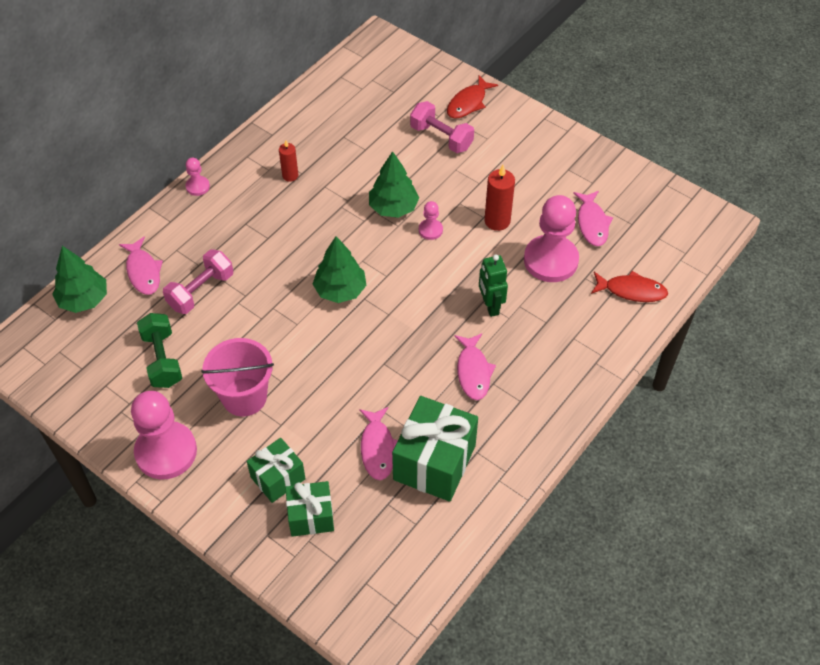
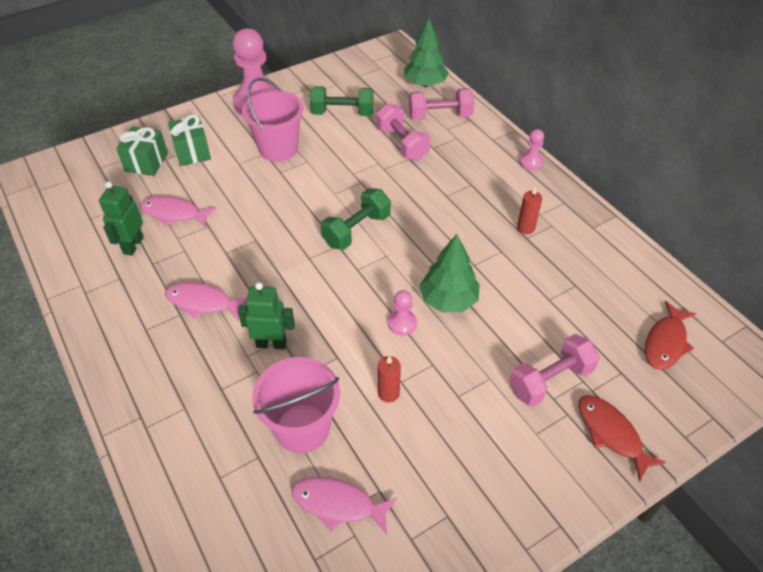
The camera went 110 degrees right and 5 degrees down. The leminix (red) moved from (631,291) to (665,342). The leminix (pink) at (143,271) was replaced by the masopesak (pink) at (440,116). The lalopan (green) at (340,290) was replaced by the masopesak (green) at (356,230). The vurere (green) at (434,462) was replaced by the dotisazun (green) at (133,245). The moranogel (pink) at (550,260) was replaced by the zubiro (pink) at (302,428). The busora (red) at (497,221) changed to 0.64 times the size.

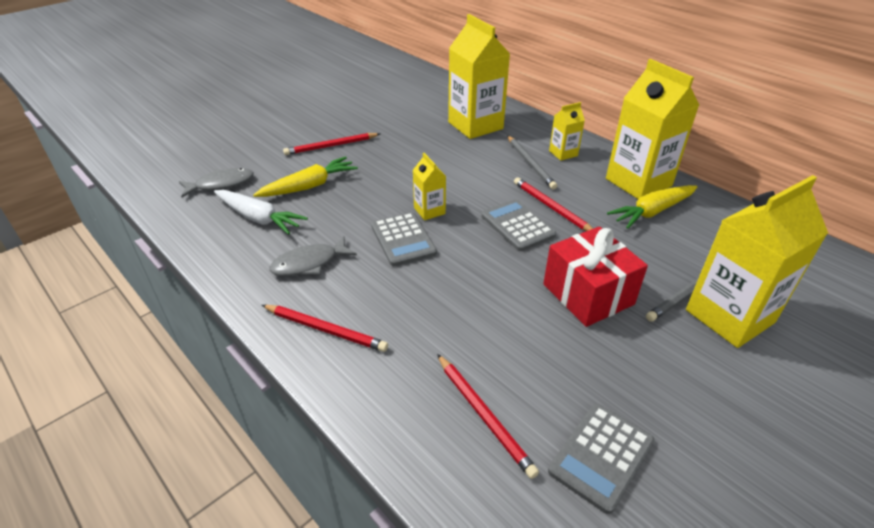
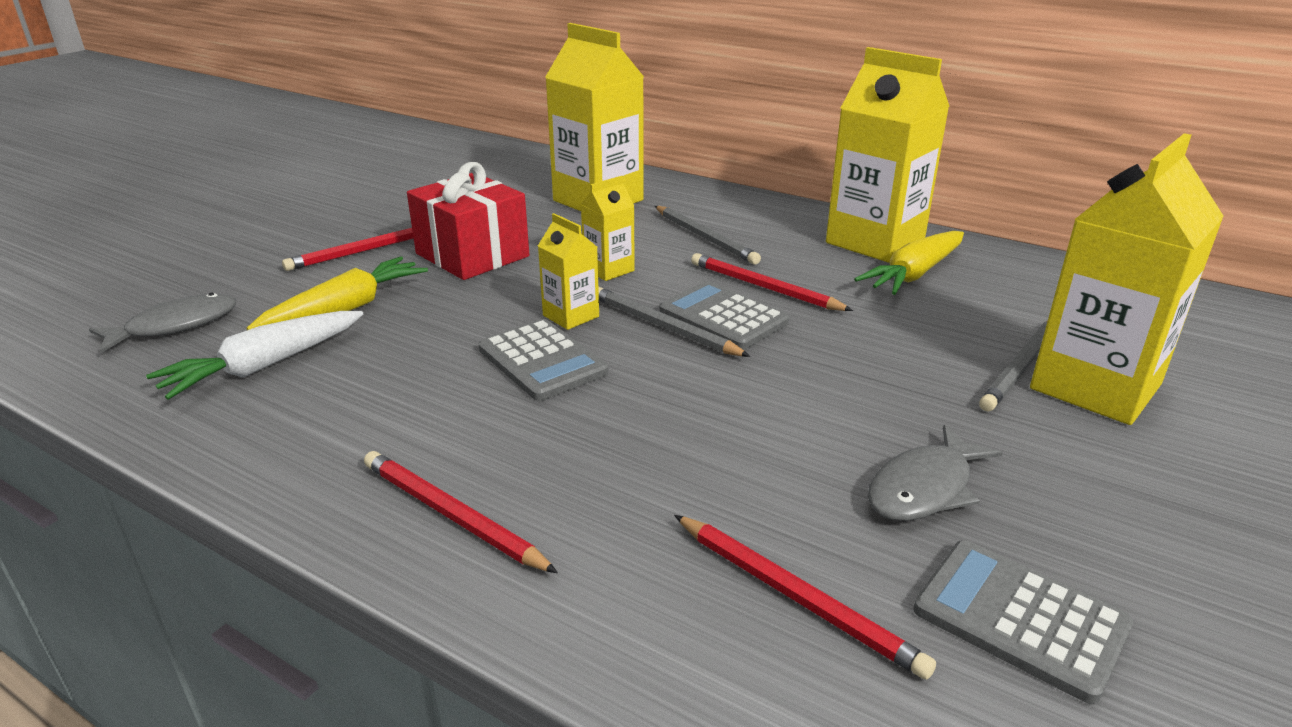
The camera went 15 degrees left and 10 degrees down. The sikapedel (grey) at (663,327) appeared. The leminix (grey) moved from (309,263) to (924,488). The vurere (red) moved from (588,294) to (472,255). The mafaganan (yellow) moved from (563,153) to (609,270). The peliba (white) at (258,218) turned 120 degrees clockwise. The sikapedel (red) at (325,329) turned 150 degrees counterclockwise. The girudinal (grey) at (601,456) turned 105 degrees clockwise.

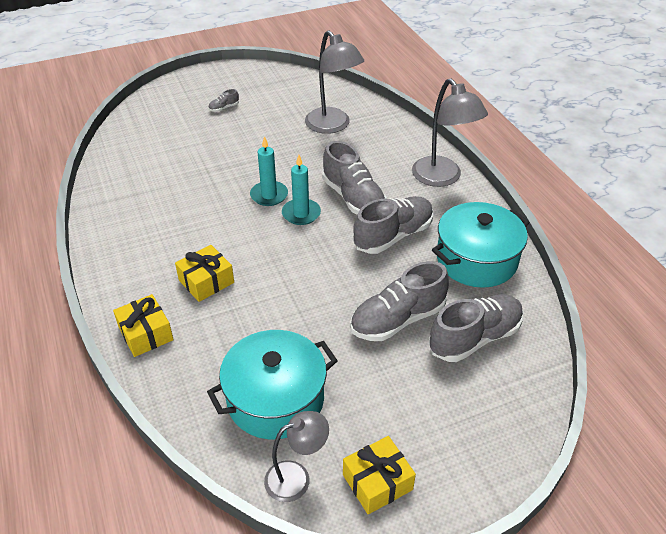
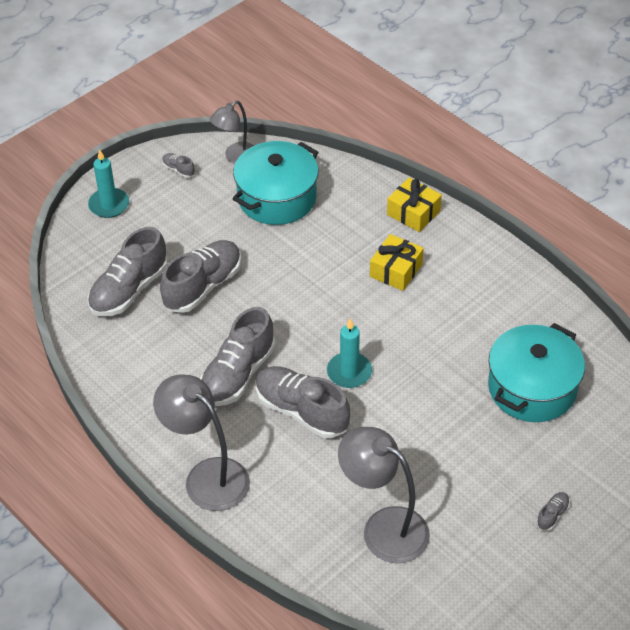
The camera went 160 degrees right and 5 degrees up. The busora (turquoise) moved from (269,195) to (109,205). The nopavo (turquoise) moved from (476,259) to (532,388). The vurere (yellow) at (377,482) was replaced by the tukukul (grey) at (178,170).

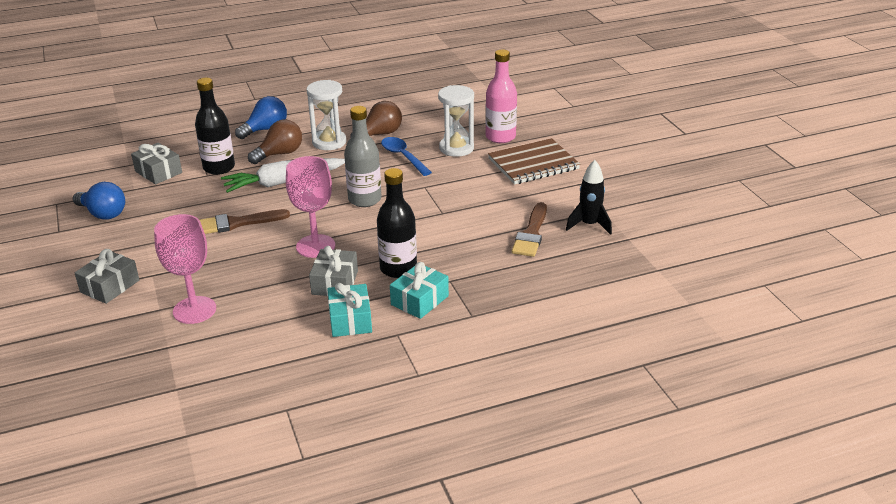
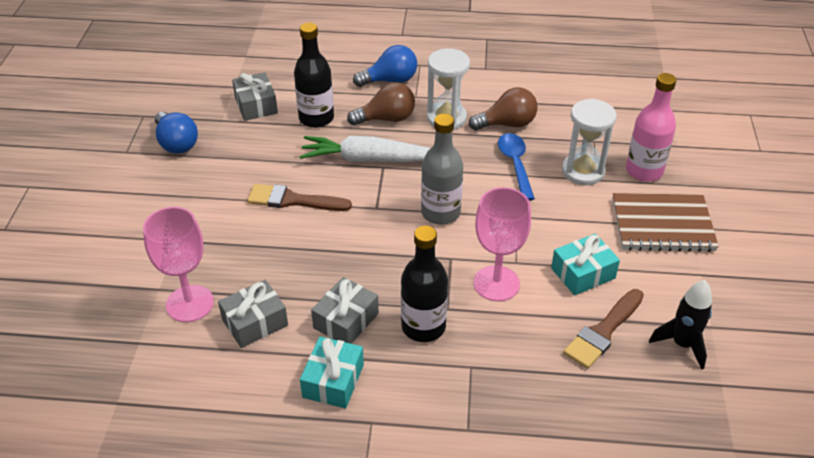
The camera went 25 degrees right and 10 degrees up. The vurere (grey) moved from (110,286) to (255,322). The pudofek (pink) moved from (315,246) to (496,283). The vurere (turquoise) moved from (419,300) to (583,273).

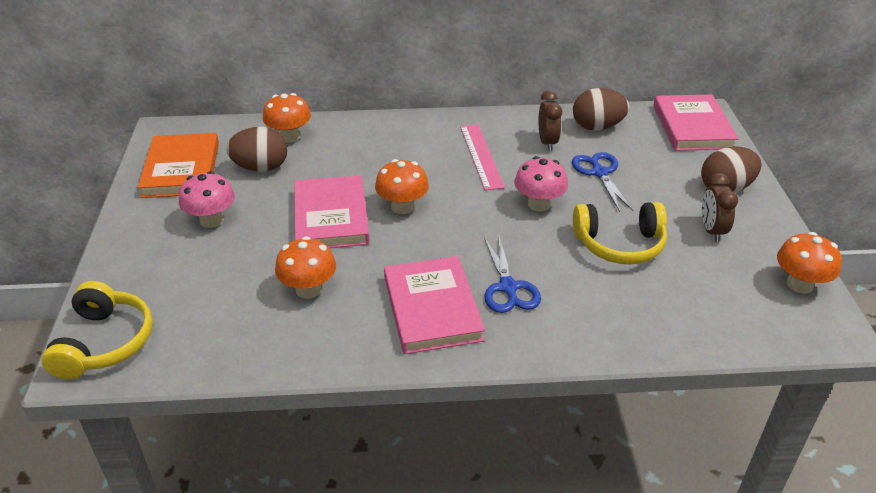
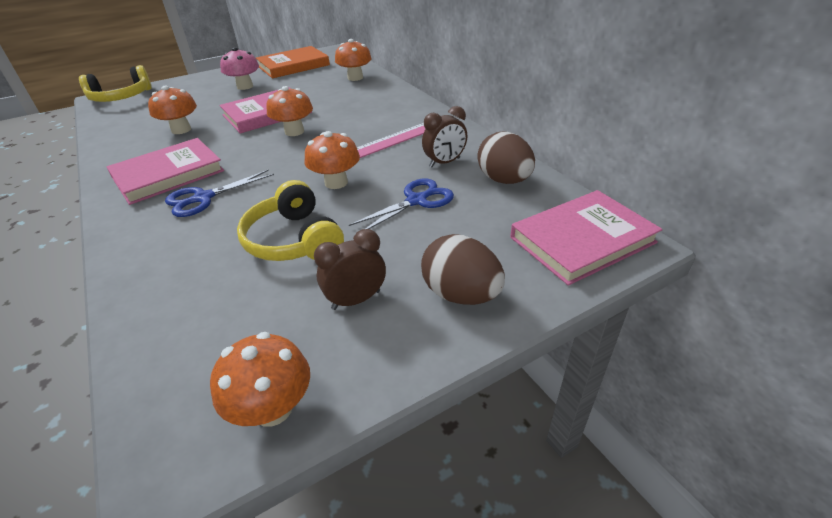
The camera went 65 degrees right and 0 degrees up. The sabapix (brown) at (261,168) disappeared. The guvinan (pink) at (539,204) became the guvinan (orange) at (336,182).

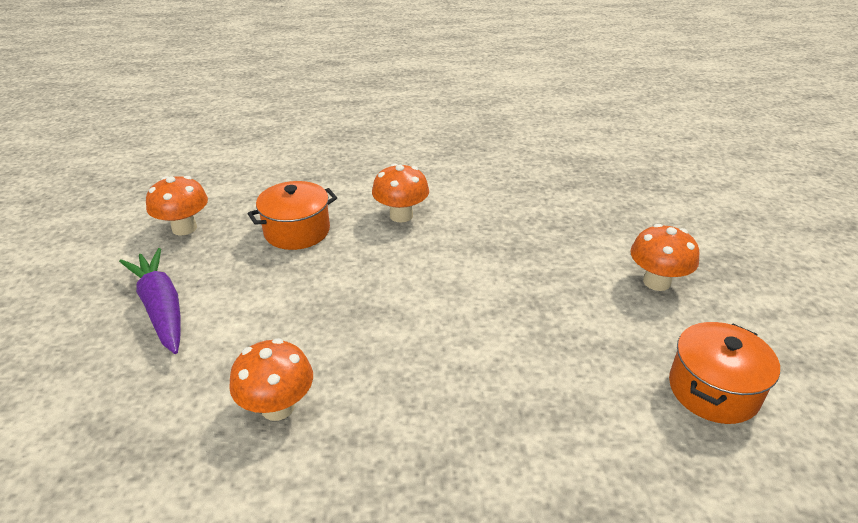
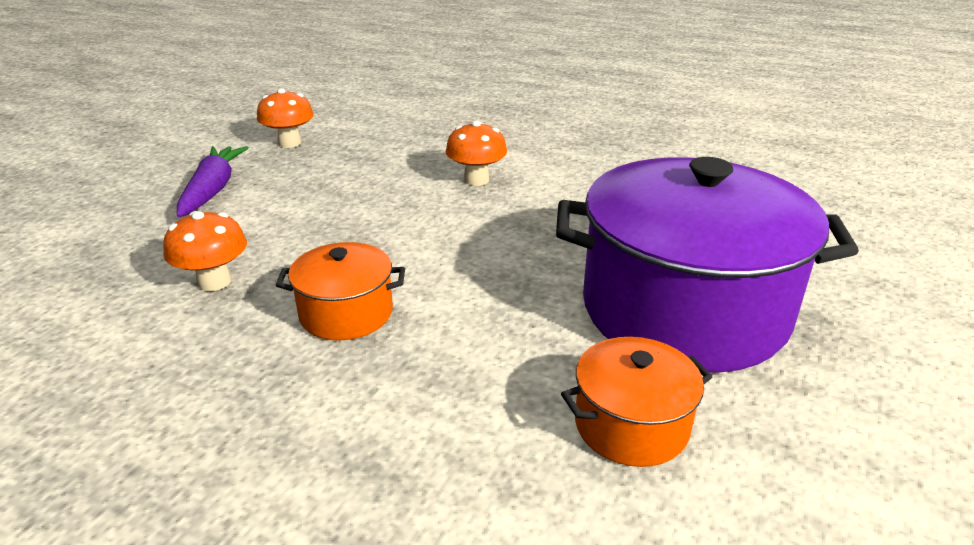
The camera went 30 degrees right and 5 degrees down. The nopavo (orange) moved from (297,231) to (346,313). The guvinan (orange) at (656,282) was replaced by the nopavo (purple) at (684,309).

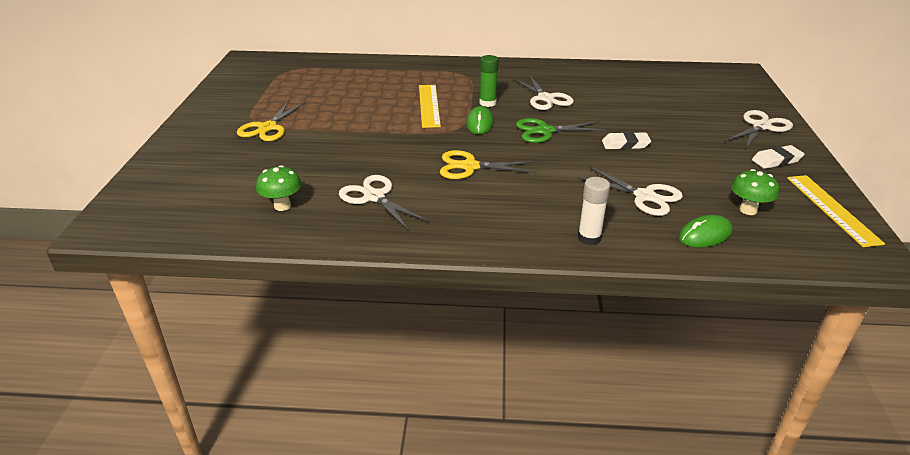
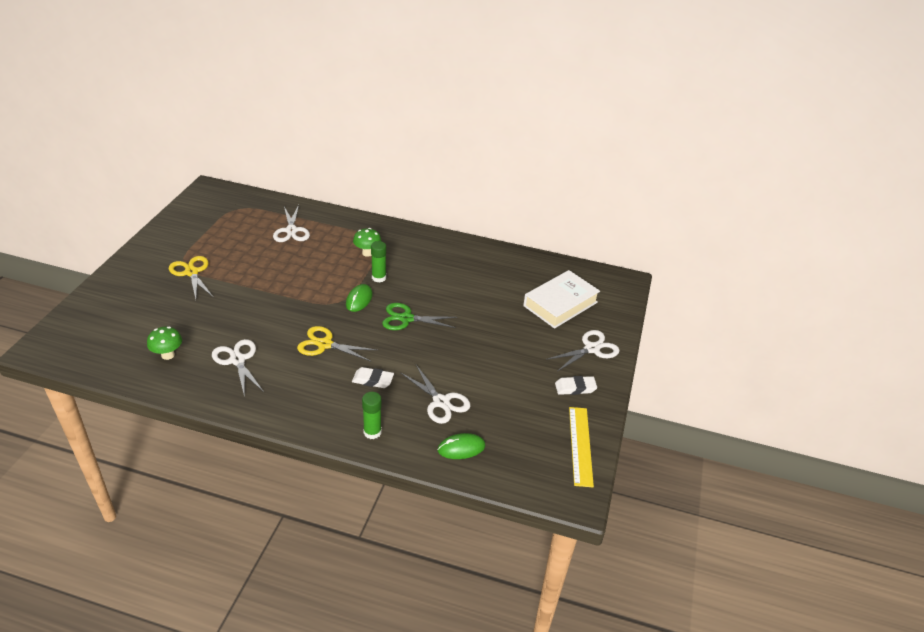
The camera went 10 degrees right and 5 degrees up. The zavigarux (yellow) at (429,105) disappeared. The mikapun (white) at (560,304) appeared. The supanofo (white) moved from (545,98) to (291,231). The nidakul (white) moved from (625,144) to (373,380). The guvinan (green) moved from (748,210) to (367,253). The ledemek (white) at (589,238) became the ledemek (green) at (372,432). The supanofo (yellow) at (268,128) turned 120 degrees clockwise.

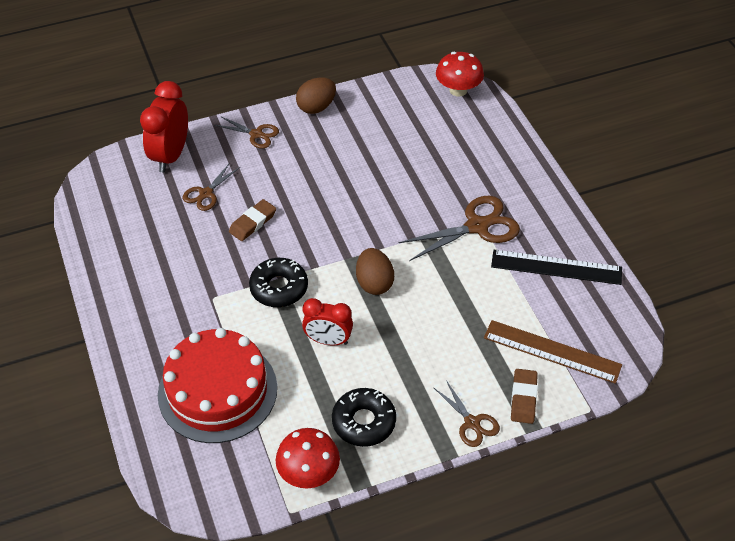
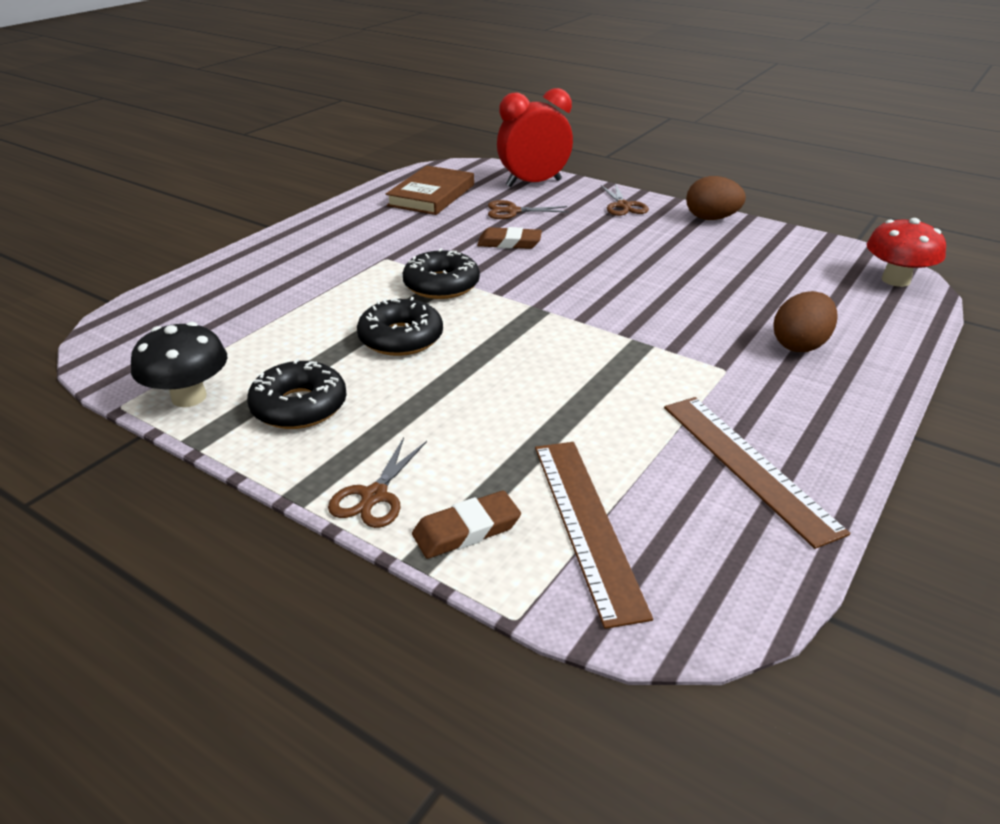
The camera went 55 degrees right and 15 degrees down. The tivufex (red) at (217,391) disappeared. The supanofo (brown) at (477,226) disappeared. The mikapun (brown) at (431,195) appeared. The sabapix (brown) moved from (374,283) to (800,345). The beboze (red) at (328,340) was replaced by the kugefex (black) at (401,338). The guvinan (red) at (308,473) became the guvinan (black) at (189,397). The zavigarux (black) at (556,267) became the zavigarux (brown) at (748,465).

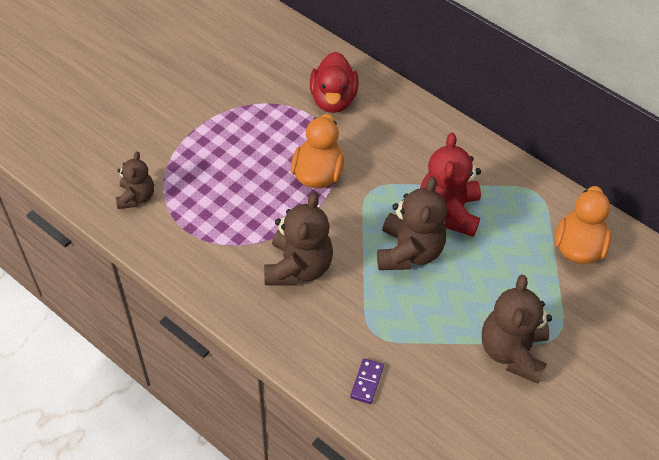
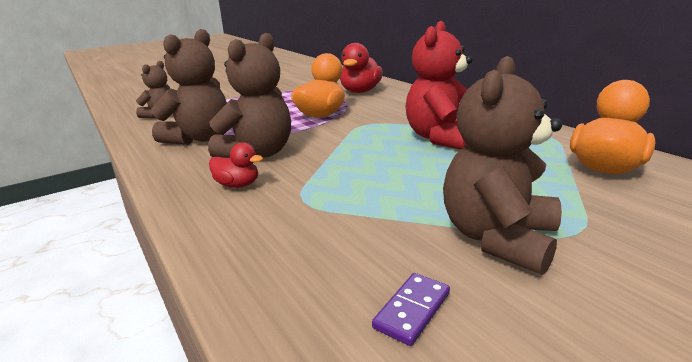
The camera went 20 degrees right and 30 degrees down. The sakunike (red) at (237,185) appeared. The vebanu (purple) moved from (366,382) to (412,310). The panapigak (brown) moved from (409,251) to (199,138).

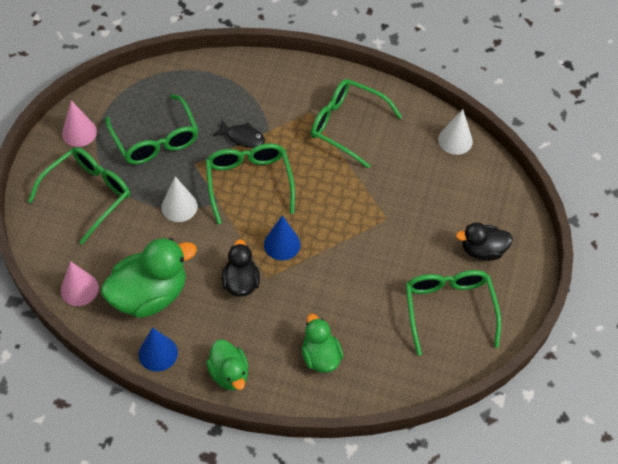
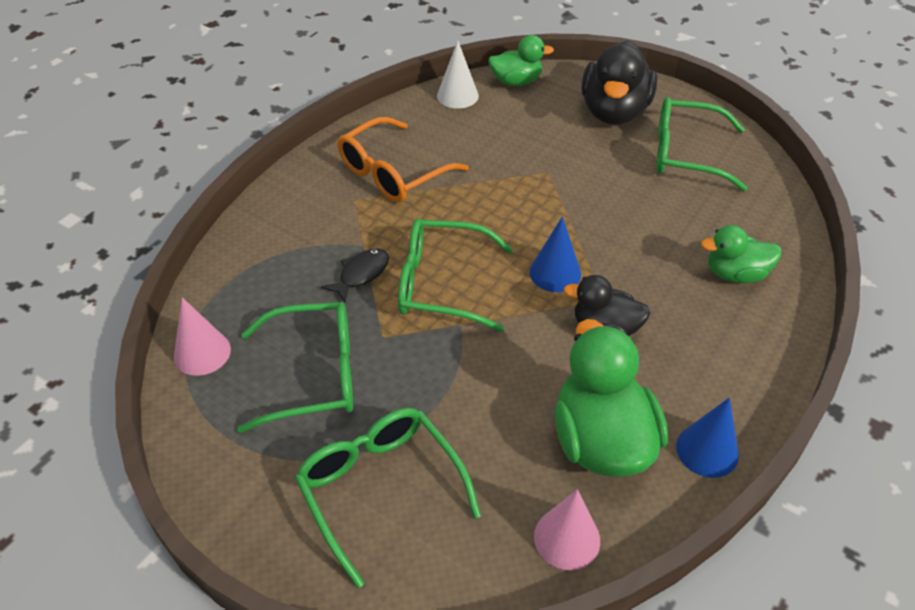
The camera went 70 degrees left and 10 degrees down. The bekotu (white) at (179,206) disappeared. The bekotu (pink) moved from (79,132) to (202,353). The sakunike (green) moved from (229,373) to (516,81). The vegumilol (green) at (347,125) became the vegumilol (orange) at (393,173). The sakunike (black) at (482,250) changed to 1.69 times the size.

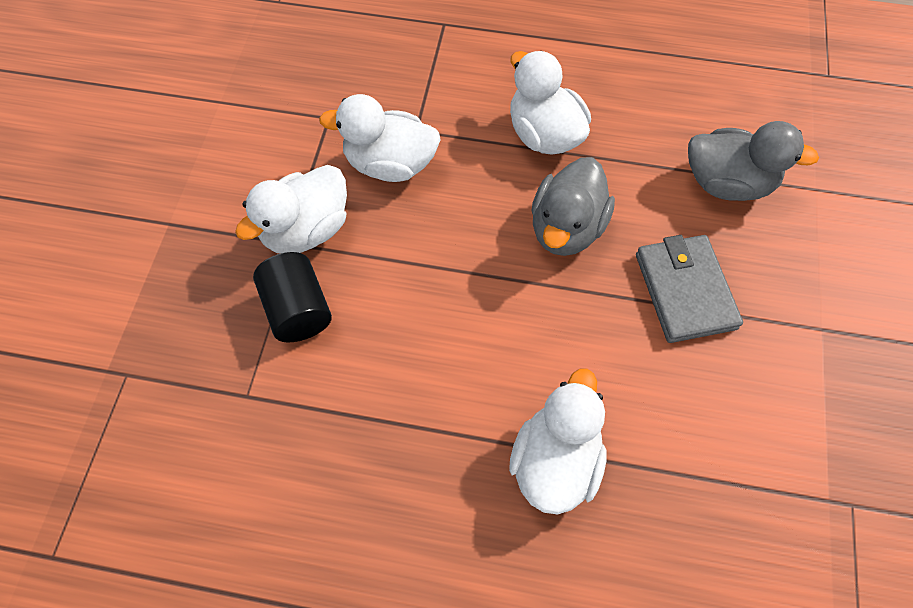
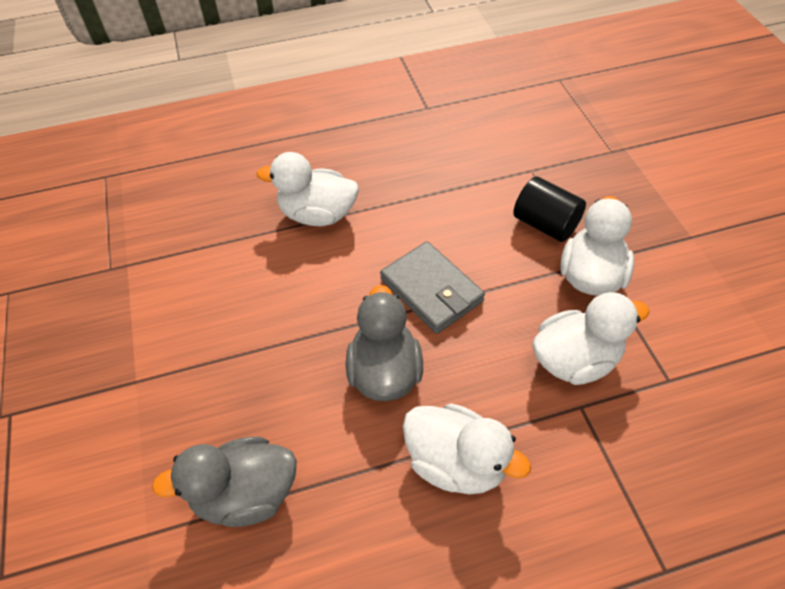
The camera went 155 degrees right and 10 degrees down. The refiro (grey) moved from (684,291) to (432,290). The sakunike (white) at (555,461) turned 105 degrees clockwise.

